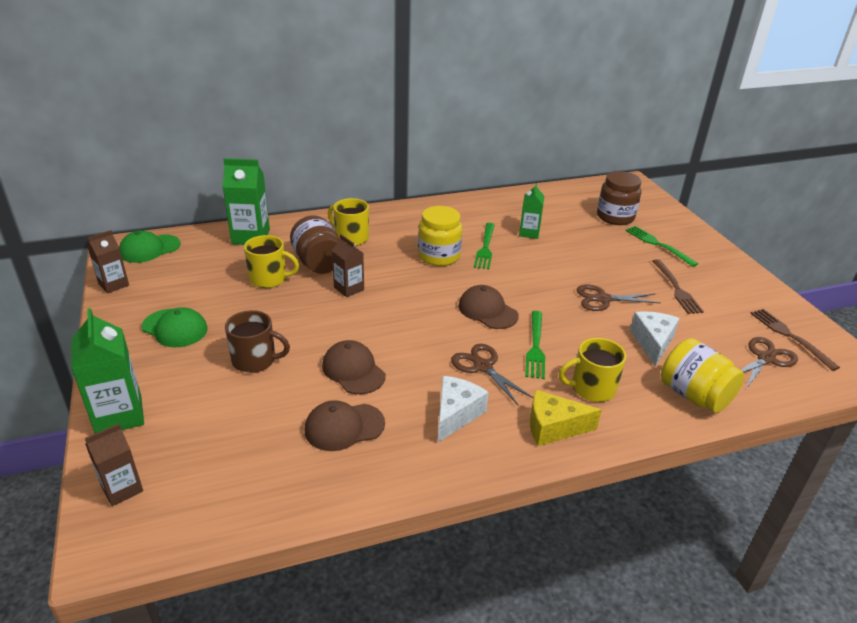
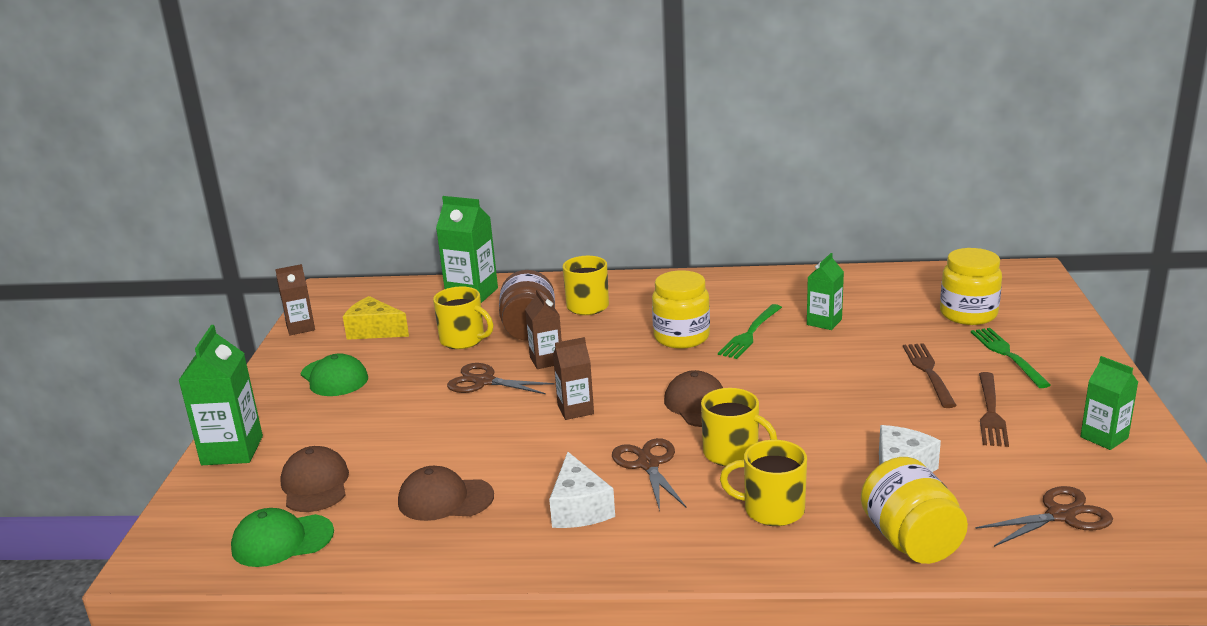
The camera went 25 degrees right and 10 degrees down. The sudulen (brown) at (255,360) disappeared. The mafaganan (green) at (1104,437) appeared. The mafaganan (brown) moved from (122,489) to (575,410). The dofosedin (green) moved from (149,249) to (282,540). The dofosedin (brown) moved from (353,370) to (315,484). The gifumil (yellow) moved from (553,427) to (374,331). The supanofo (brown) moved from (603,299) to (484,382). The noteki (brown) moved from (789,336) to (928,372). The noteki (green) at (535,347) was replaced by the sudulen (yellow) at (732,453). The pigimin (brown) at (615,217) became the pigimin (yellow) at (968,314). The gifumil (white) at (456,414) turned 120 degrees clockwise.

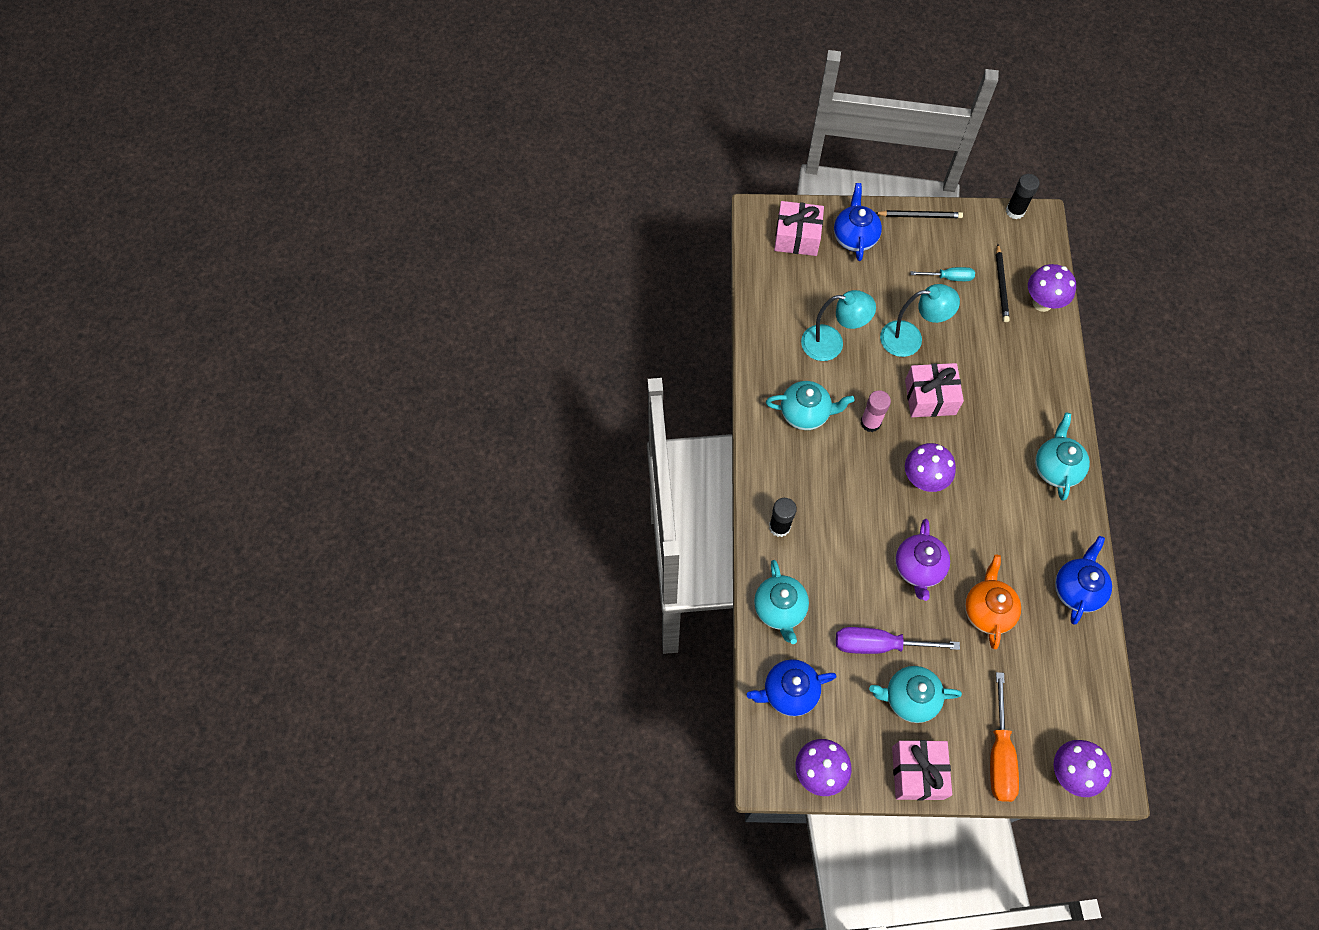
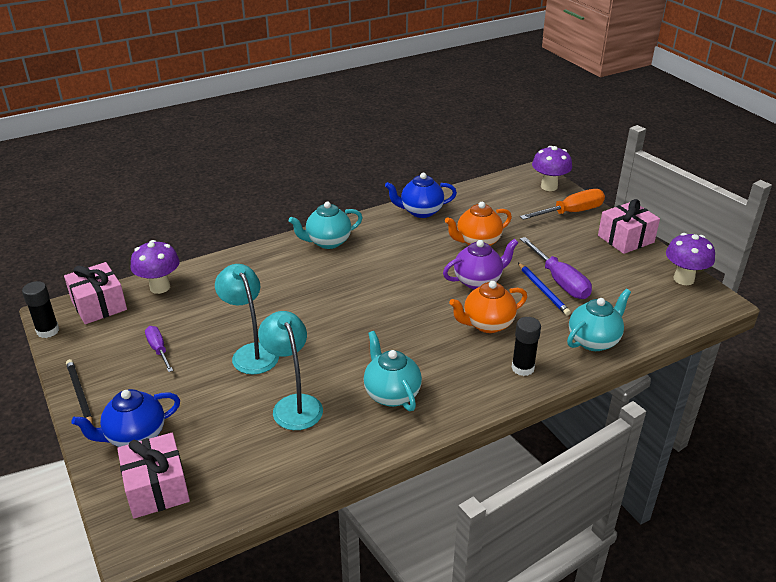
The camera went 120 degrees left and 30 degrees down. The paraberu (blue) at (788,692) disappeared. The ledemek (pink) at (870,422) disappeared. The paraberu (turquoise) at (909,698) disappeared. The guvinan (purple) at (923,480) disappeared. The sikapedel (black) at (1001,285) disappeared. The paraberu (orange) at (487,324) appeared. The sikapedel (blue) at (543,290) appeared. The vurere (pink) moved from (930,397) to (99,305). The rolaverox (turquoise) at (949,277) became the rolaverox (purple) at (158,349).

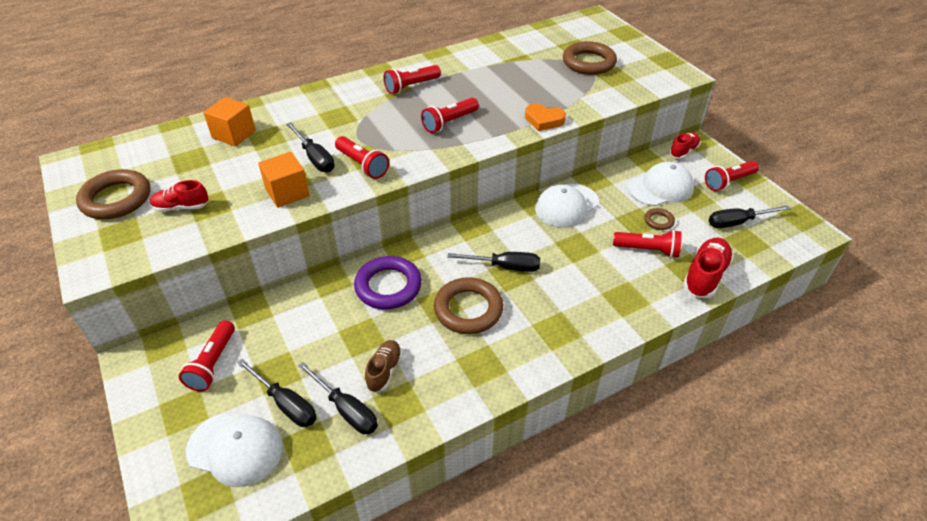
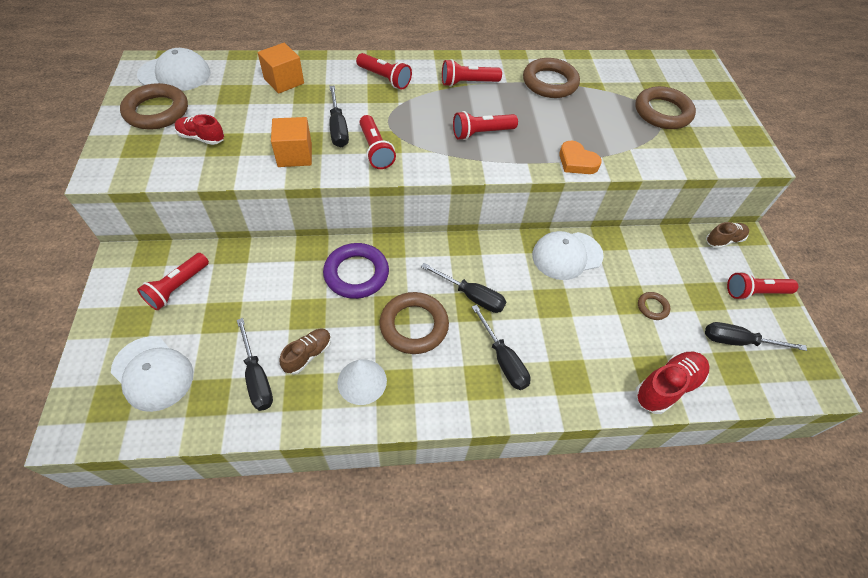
The camera went 20 degrees right and 10 degrees up. The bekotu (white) at (362,381) appeared. The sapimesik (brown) at (550,82) appeared. The rolaverox (black) moved from (286,403) to (503,359). The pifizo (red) moved from (648,250) to (385,78). The dofosedin (white) moved from (660,188) to (175,74). The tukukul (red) at (683,151) became the tukukul (brown) at (724,240).

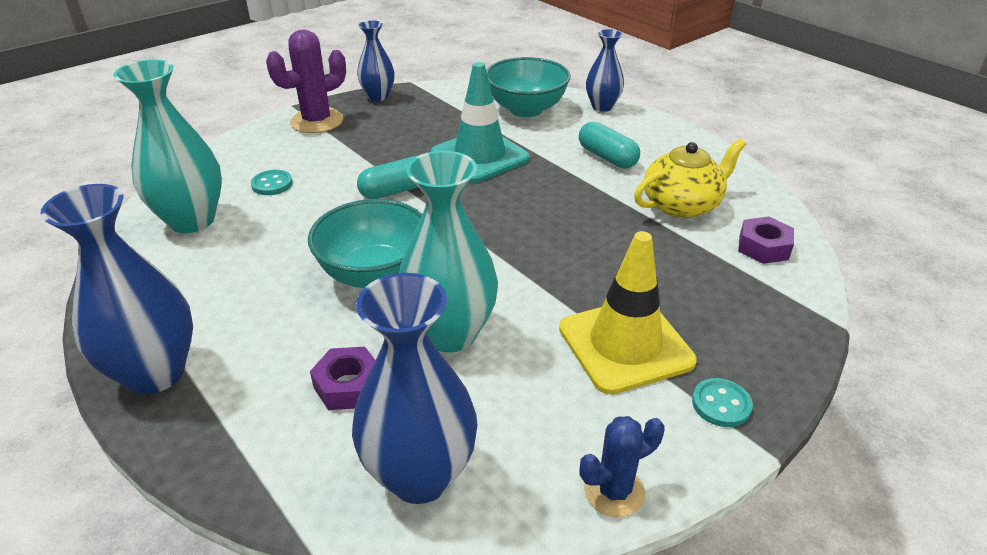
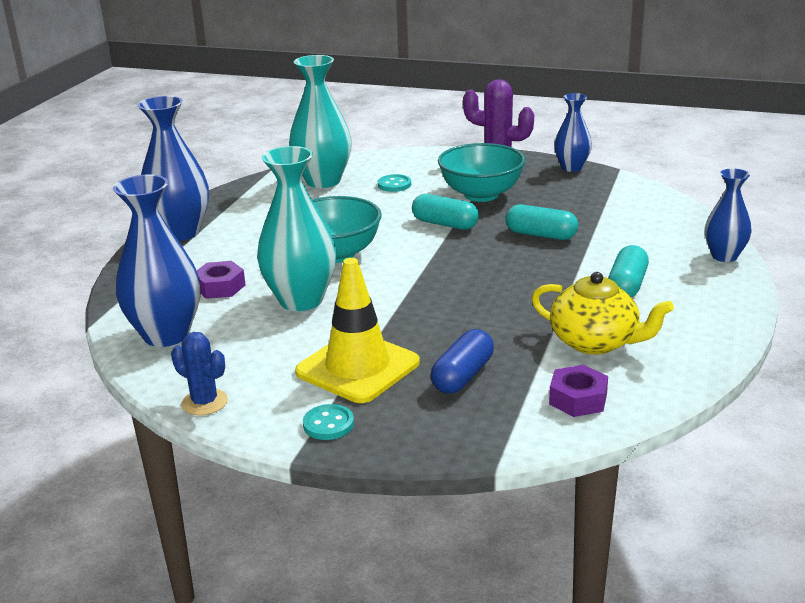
The camera went 60 degrees right and 10 degrees down. The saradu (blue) at (463,376) appeared. The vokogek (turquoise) moved from (526,109) to (481,194). The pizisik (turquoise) at (480,156) was replaced by the saradu (turquoise) at (541,235).

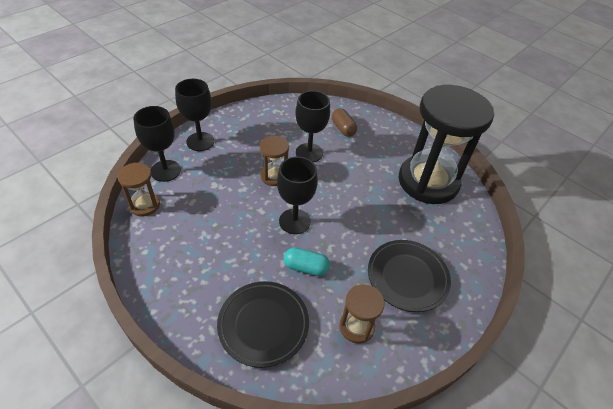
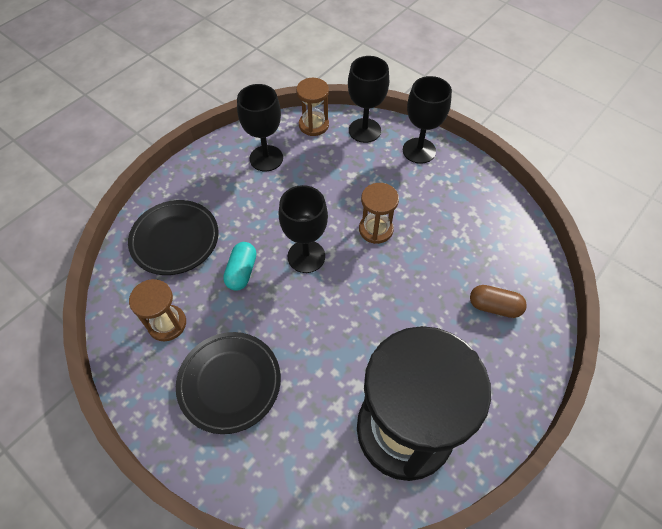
The camera went 90 degrees right and 10 degrees up. The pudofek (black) moved from (309,153) to (266,158). The saradu (brown) at (343,128) turned 45 degrees clockwise.

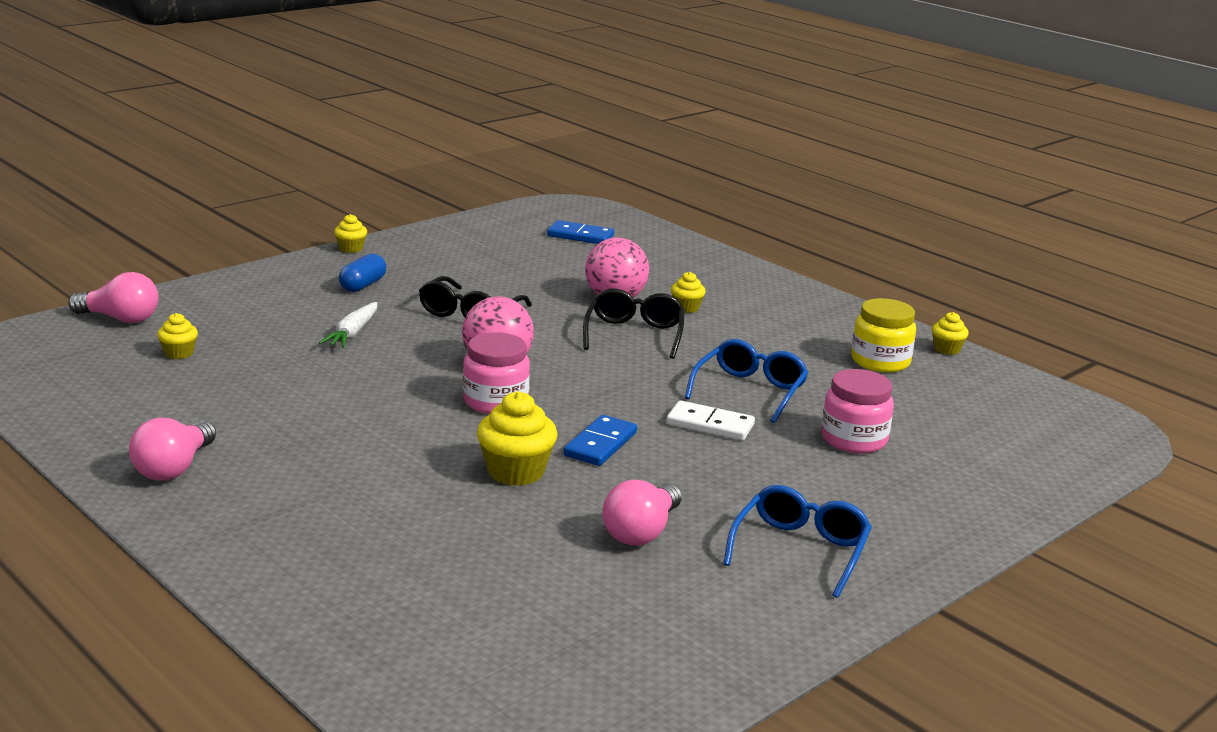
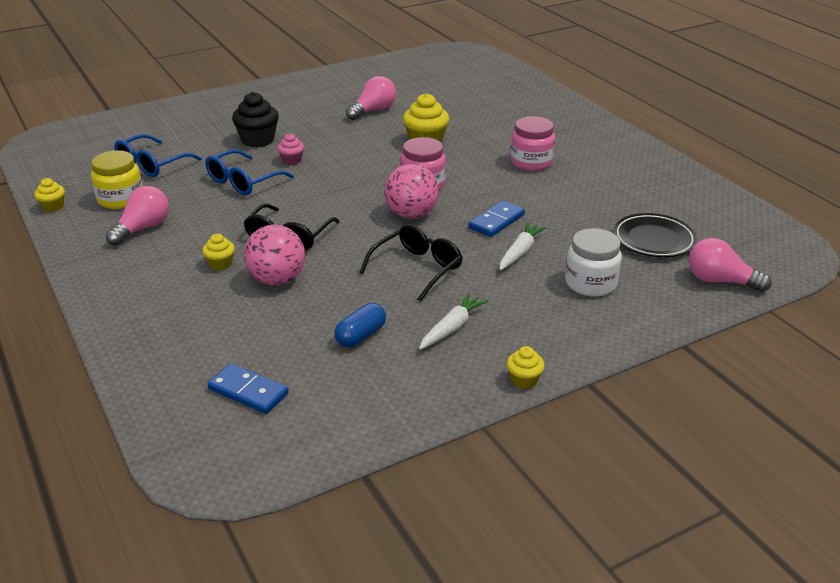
The camera went 165 degrees left and 10 degrees up. The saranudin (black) at (258,140) appeared. The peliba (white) at (452,328) appeared. The pigimin (white) at (591,283) appeared. The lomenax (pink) moved from (174,468) to (143,228). The saradu (blue) moved from (363,285) to (361,336). The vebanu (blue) moved from (600,444) to (496,221). The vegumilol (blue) moved from (800,550) to (152,164). The pigimin (pink) moved from (853,439) to (531,162). The saranudin (yellow) at (179,353) was replaced by the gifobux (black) at (653,240). The vebanu (white) at (710,425) was replaced by the saranudin (pink) at (292,160).

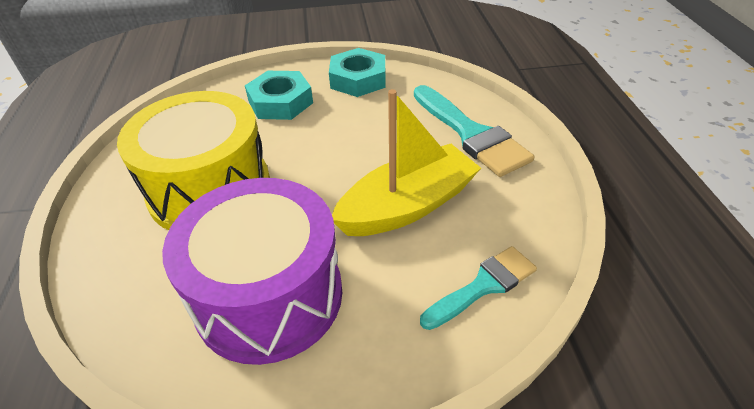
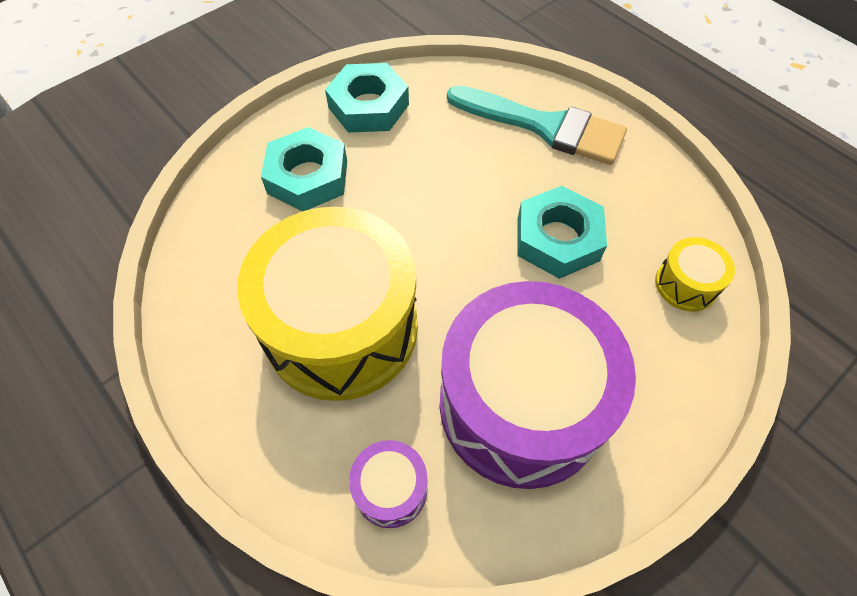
The camera went 35 degrees left and 15 degrees up. The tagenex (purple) at (391,489) appeared. The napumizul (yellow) at (407,206) was replaced by the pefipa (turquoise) at (557,239). The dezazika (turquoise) at (483,286) was replaced by the tagenex (yellow) at (686,284).

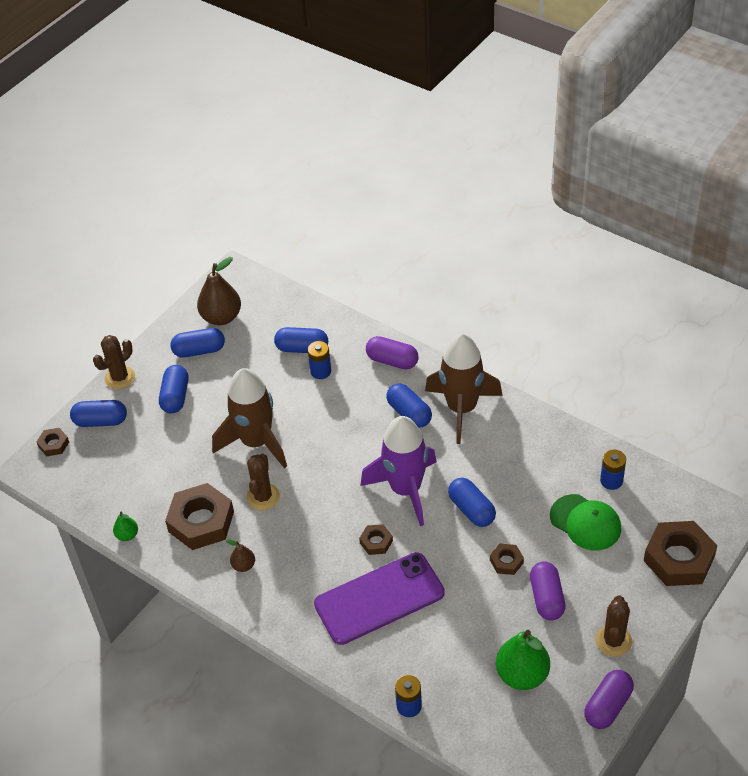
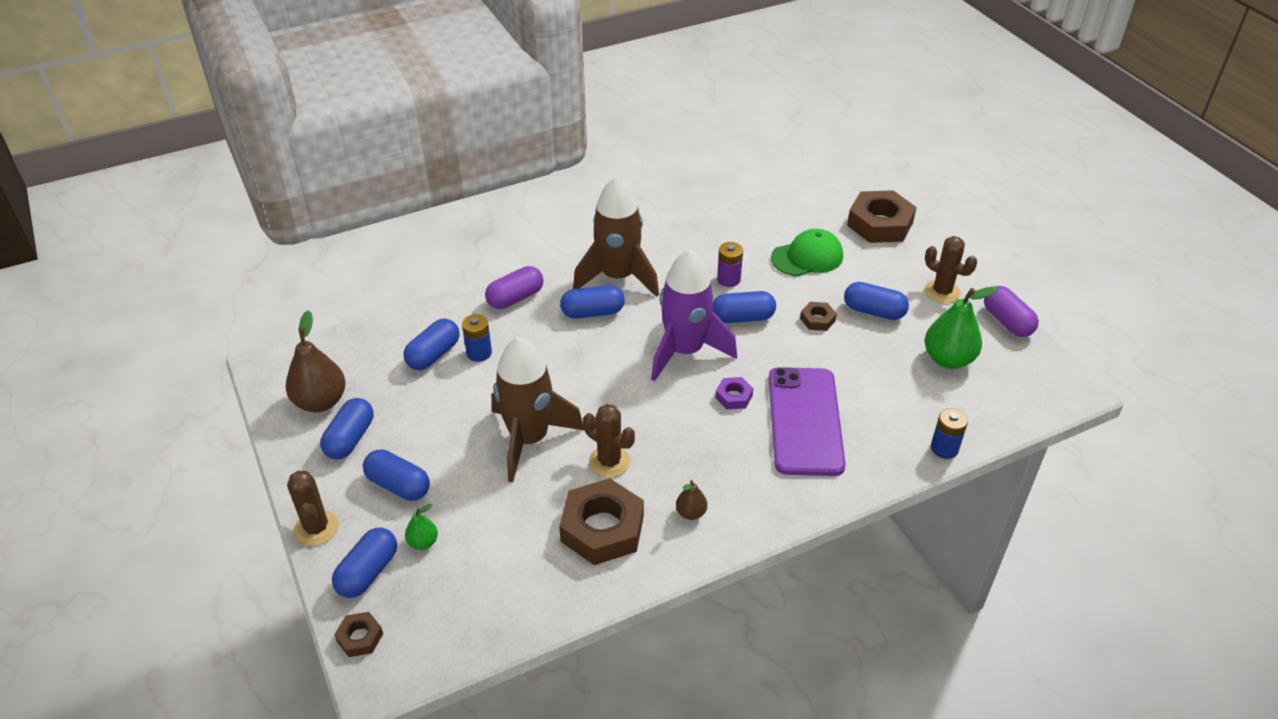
The camera went 65 degrees left and 5 degrees down. The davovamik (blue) at (611,481) disappeared. The davovamik (purple) at (728,279) appeared. The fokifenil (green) moved from (127,535) to (423,542). The pefipa (brown) at (376,542) became the pefipa (purple) at (734,396). The saradu (purple) at (547,598) became the saradu (blue) at (873,311).

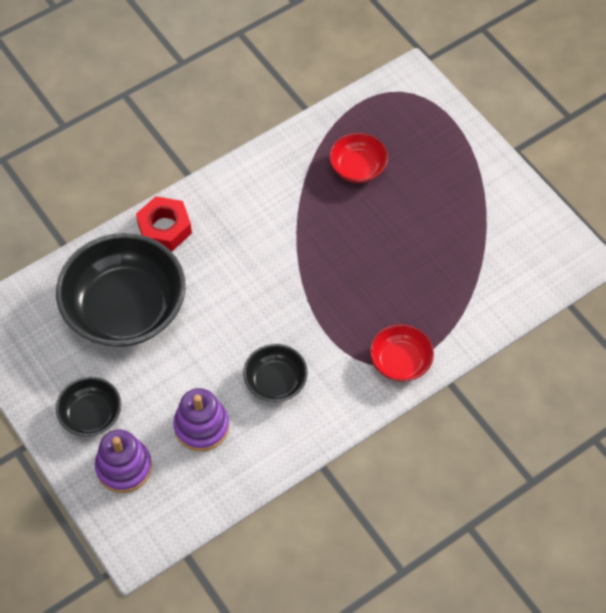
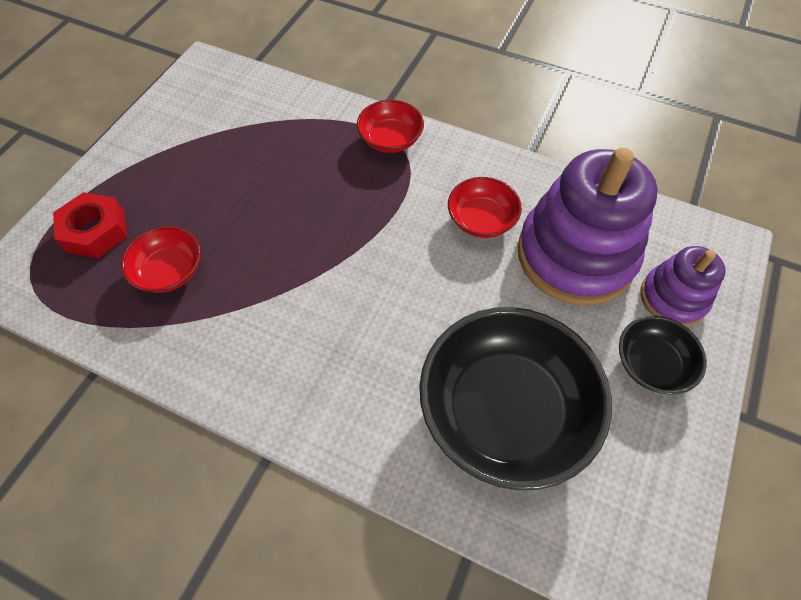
The camera went 120 degrees left and 0 degrees up. The pefipa (red) moved from (164,228) to (95,231). The vokogek (black) at (275,381) became the vokogek (red) at (481,220). The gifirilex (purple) at (201,426) changed to 1.86 times the size.

